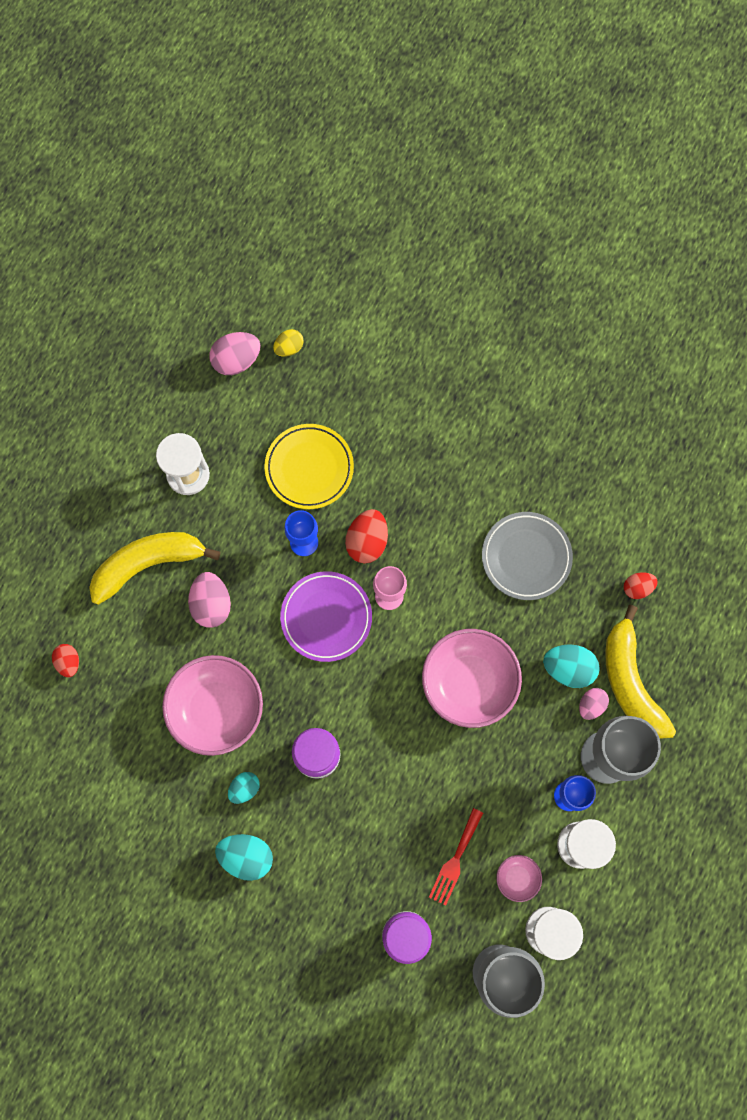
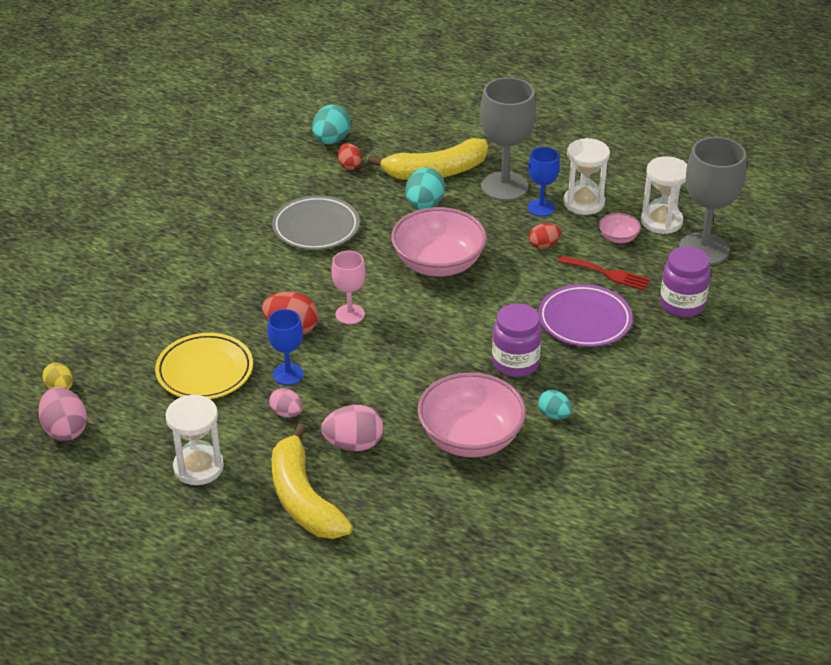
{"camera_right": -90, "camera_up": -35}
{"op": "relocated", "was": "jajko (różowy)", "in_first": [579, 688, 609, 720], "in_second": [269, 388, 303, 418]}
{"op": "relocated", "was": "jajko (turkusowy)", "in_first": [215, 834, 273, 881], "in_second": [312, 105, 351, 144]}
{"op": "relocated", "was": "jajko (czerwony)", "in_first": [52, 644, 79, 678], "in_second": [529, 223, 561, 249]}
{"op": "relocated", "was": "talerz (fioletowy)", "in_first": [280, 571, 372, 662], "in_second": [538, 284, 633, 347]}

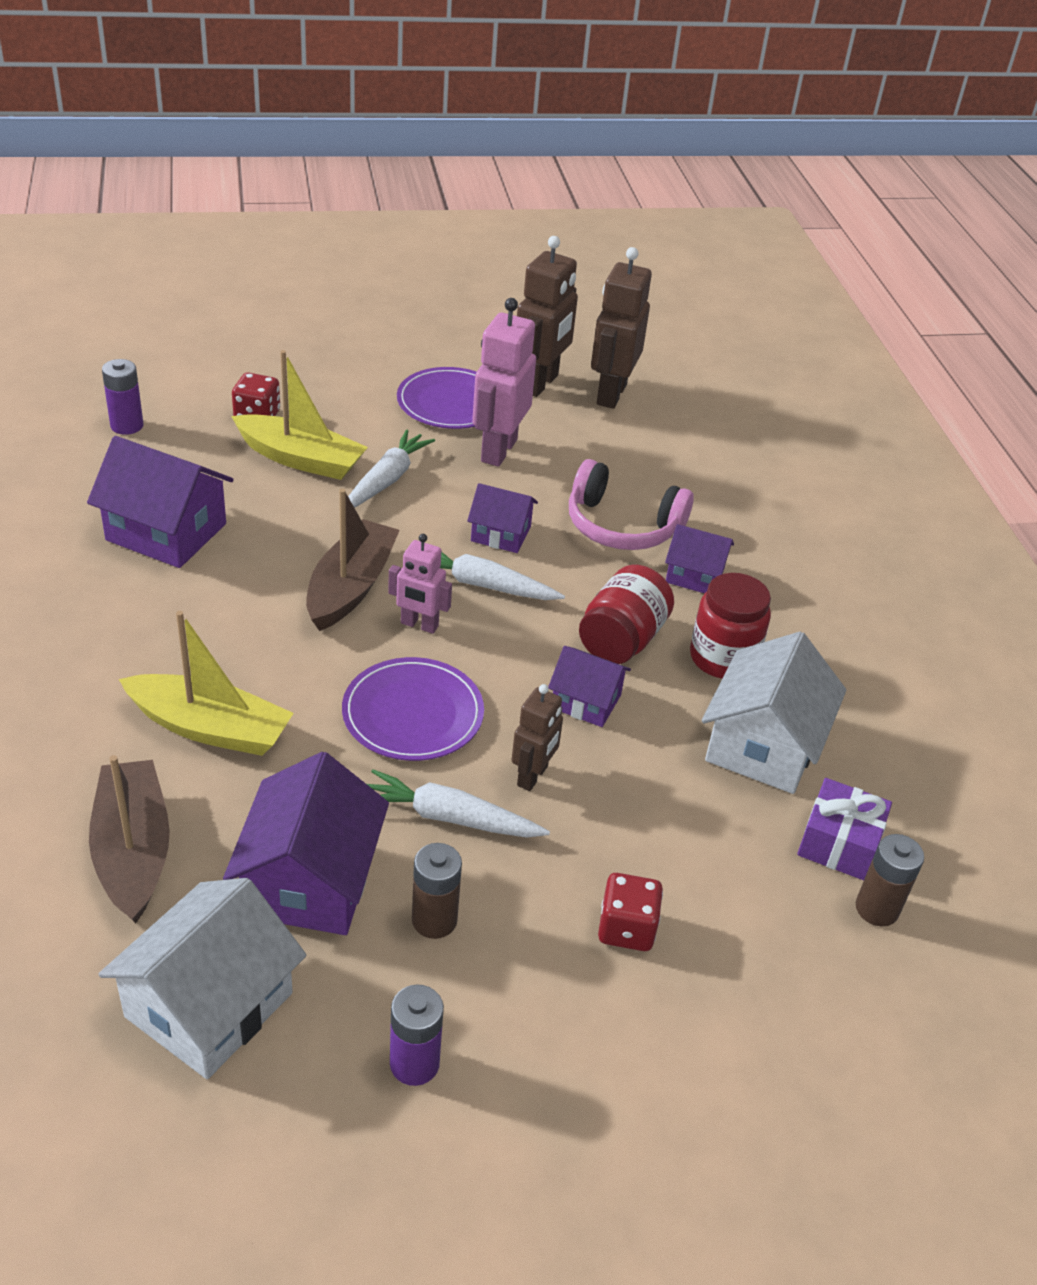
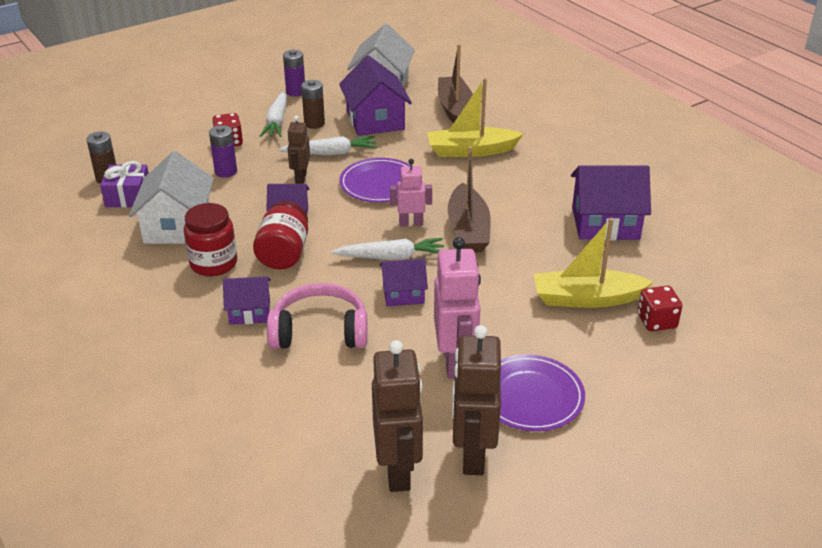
{"camera_right": 160, "camera_up": -5}
{"op": "relocated", "was": "bateria (fioletowy)", "in_first": [102, 359, 143, 435], "in_second": [209, 125, 237, 178]}
{"op": "relocated", "was": "marchewka (biały)", "in_first": [348, 429, 435, 508], "in_second": [260, 91, 287, 137]}
{"op": "spun", "was": "łódka (brązowy)", "in_first": [89, 755, 170, 923], "in_second": [438, 44, 473, 123], "clockwise": -150}

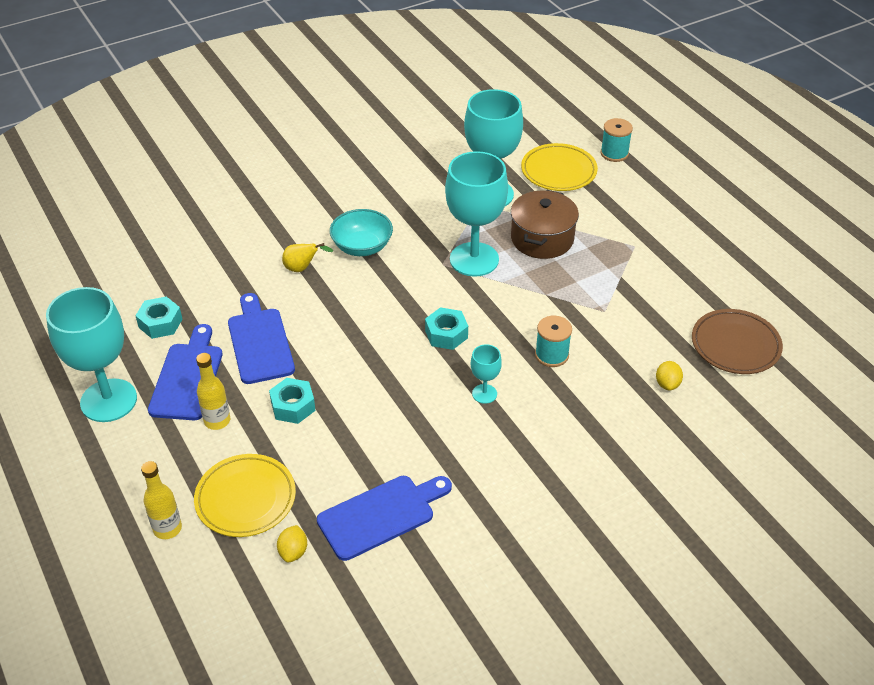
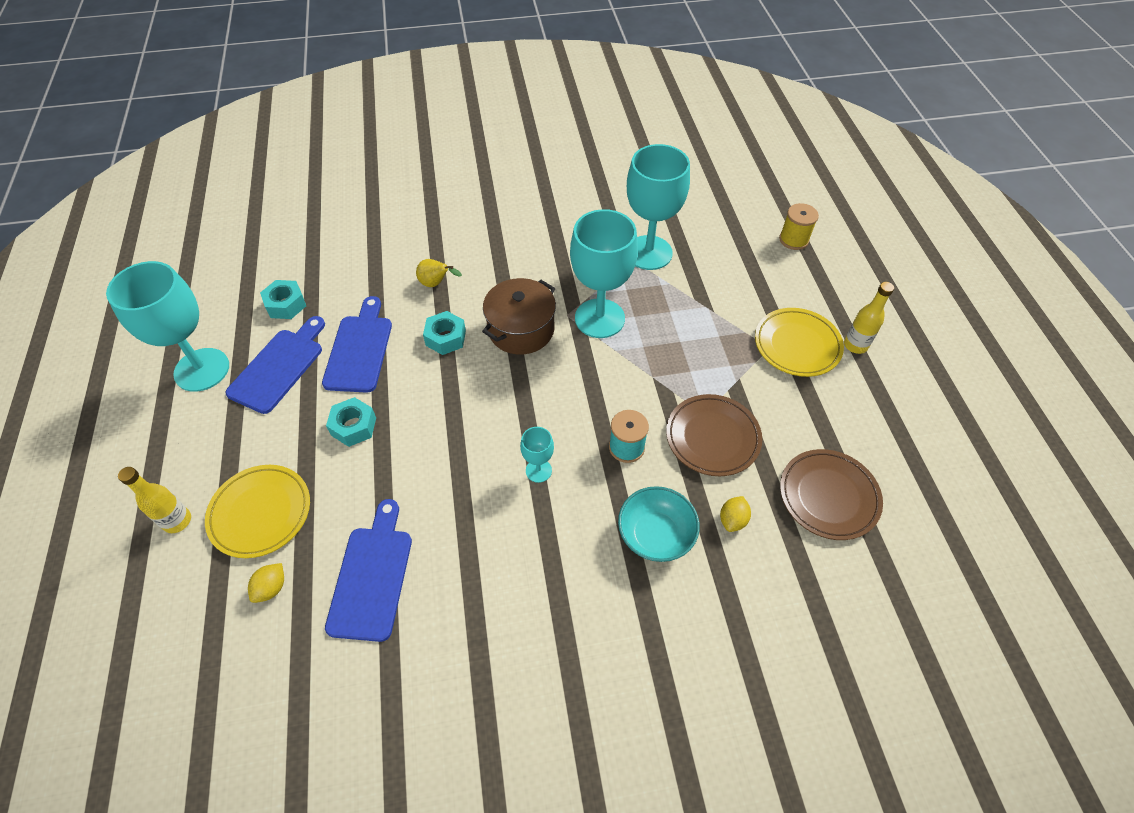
{"camera_right": 20, "camera_up": 10}
{"op": "spun", "was": "deska do krojenia (niebieski)", "in_first": [317, 476, 452, 561], "in_second": [325, 499, 412, 642], "clockwise": -75}
{"op": "relocated", "was": "nakrętka (turkusowy)", "in_first": [425, 307, 468, 350], "in_second": [423, 311, 466, 355]}
{"op": "relocated", "was": "garnek (brązowy)", "in_first": [511, 190, 579, 259], "in_second": [482, 278, 556, 355]}
{"op": "relocated", "was": "miska (turkusowy)", "in_first": [330, 209, 393, 256], "in_second": [618, 486, 700, 562]}
{"op": "appeared", "now": "talerz (brązowy)", "in_second": [666, 394, 762, 476]}
{"op": "relocated", "was": "talerz (żółty)", "in_first": [521, 143, 598, 191], "in_second": [755, 308, 844, 377]}
{"op": "colour", "was": "szpulka (turkusowy)", "now": "szpulka (żółty)", "in_first": [601, 118, 633, 162], "in_second": [779, 203, 819, 250]}
{"op": "relocated", "was": "butelka (żółty)", "in_first": [196, 353, 230, 430], "in_second": [844, 282, 894, 354]}

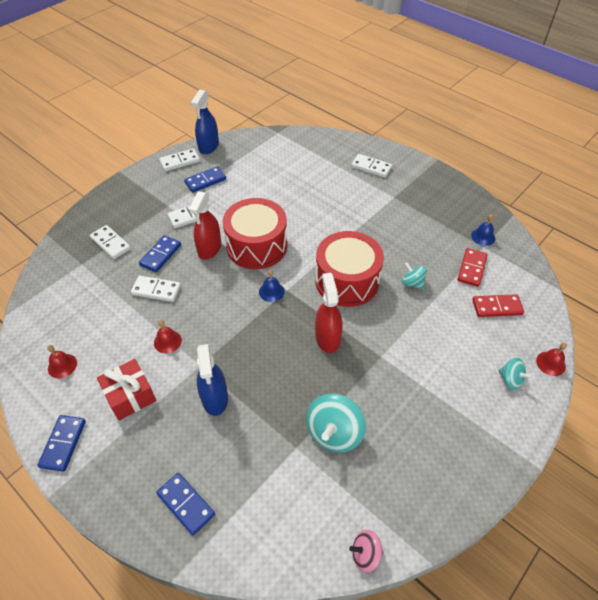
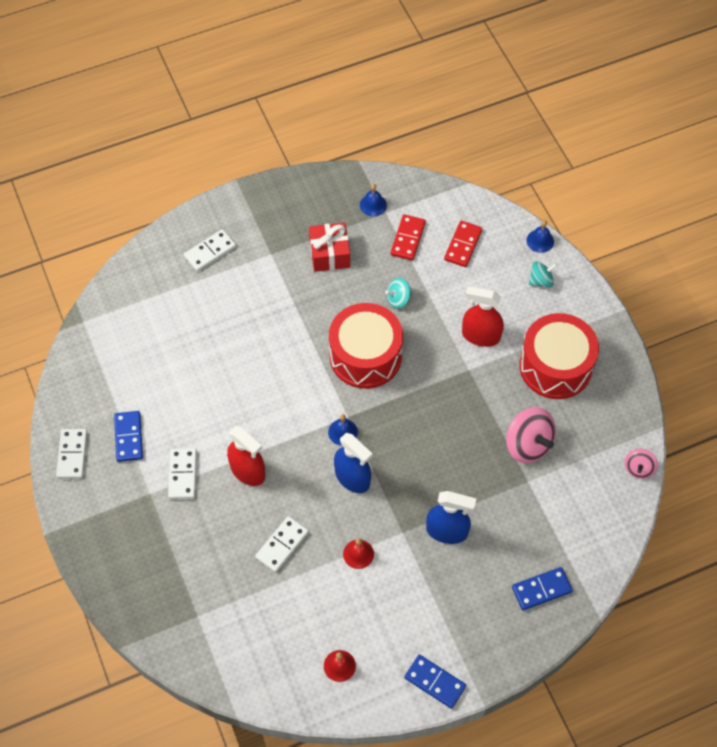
{"camera_right": -65, "camera_up": 10}
{"op": "relocated", "was": "prezent (czerwony)", "in_first": [97, 359, 156, 420], "in_second": [309, 222, 350, 272]}
{"op": "relocated", "was": "spryskiwacz (niebieski)", "in_first": [191, 90, 219, 154], "in_second": [334, 433, 373, 493]}
{"op": "spun", "was": "kostka domina (czerwony)", "in_first": [457, 248, 488, 287], "in_second": [390, 215, 426, 261], "clockwise": 60}
{"op": "relocated", "was": "spryskiwacz (czerwony)", "in_first": [315, 273, 342, 353], "in_second": [462, 286, 504, 347]}
{"op": "colour", "was": "bączek (turkusowy)", "now": "bączek (różowy)", "in_first": [306, 393, 366, 453], "in_second": [506, 407, 556, 463]}
{"op": "relocated", "was": "bęben (czerwony)", "in_first": [223, 198, 287, 269], "in_second": [519, 313, 599, 399]}
{"op": "colour", "was": "dzwonek (czerwony)", "now": "dzwonek (niebieski)", "in_first": [536, 343, 567, 376], "in_second": [527, 220, 554, 253]}
{"op": "missing", "was": "kostka domina (biały)", "in_first": [90, 225, 131, 259]}
{"op": "missing", "was": "kostka domina (niebieski)", "in_first": [139, 235, 181, 273]}

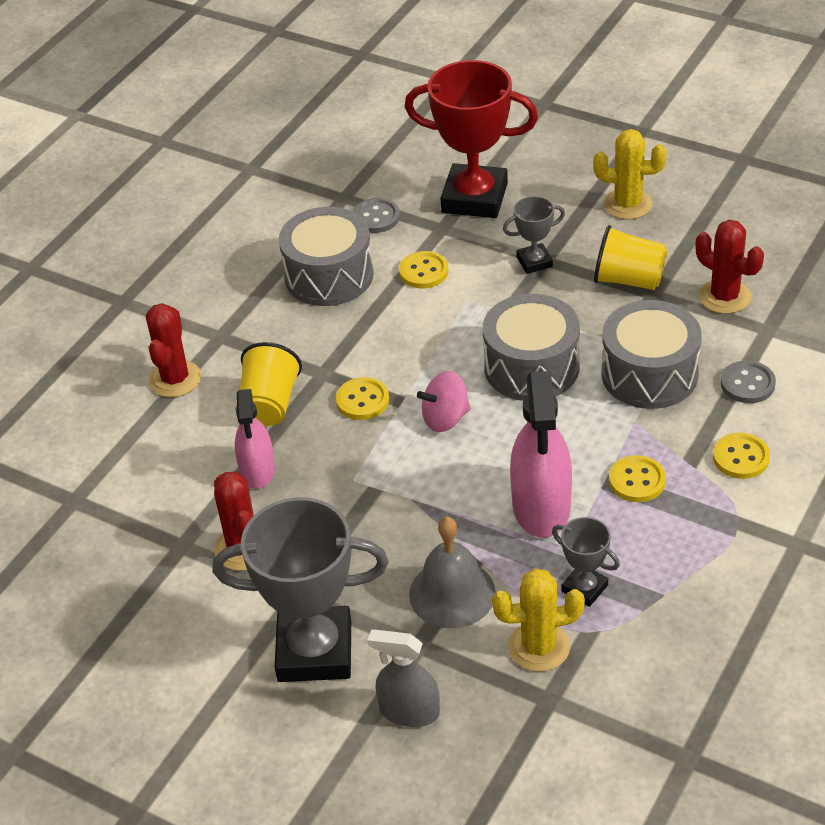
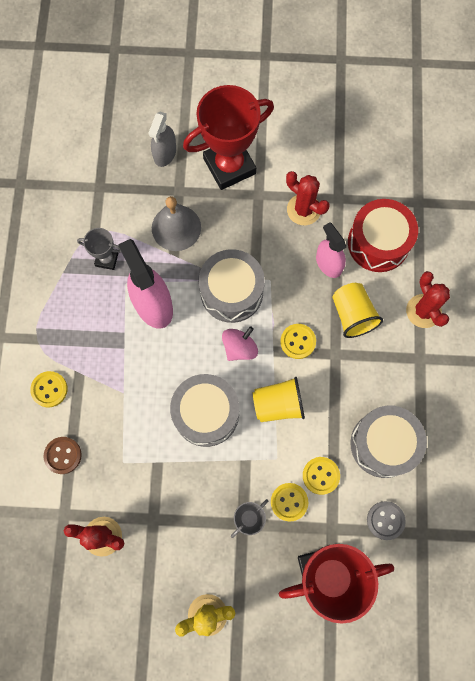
{"camera_right": 150, "camera_up": 30}
{"op": "colour", "was": "guzik (szary)", "now": "guzik (brązowy)", "in_first": [721, 360, 776, 403], "in_second": [44, 437, 82, 474]}
{"op": "spun", "was": "spryskiwacz (szary)", "in_first": [367, 629, 440, 727], "in_second": [149, 112, 176, 167], "clockwise": 120}
{"op": "colour", "was": "puchar (szary)", "now": "puchar (czerwony)", "in_first": [212, 497, 388, 682], "in_second": [183, 85, 274, 190]}
{"op": "relocated", "was": "bęben (szary)", "in_first": [602, 300, 702, 409], "in_second": [199, 249, 265, 323]}
{"op": "relocated", "was": "szklanka (żółty)", "in_first": [594, 225, 668, 290], "in_second": [253, 377, 305, 422]}
{"op": "relocated", "was": "guzik (żółty)", "in_first": [609, 455, 666, 502], "in_second": [271, 483, 308, 522]}
{"op": "appeared", "now": "bęben (czerwony)", "in_second": [348, 199, 418, 272]}
{"op": "missing", "was": "kaktus (żółty)", "in_first": [492, 568, 585, 672]}

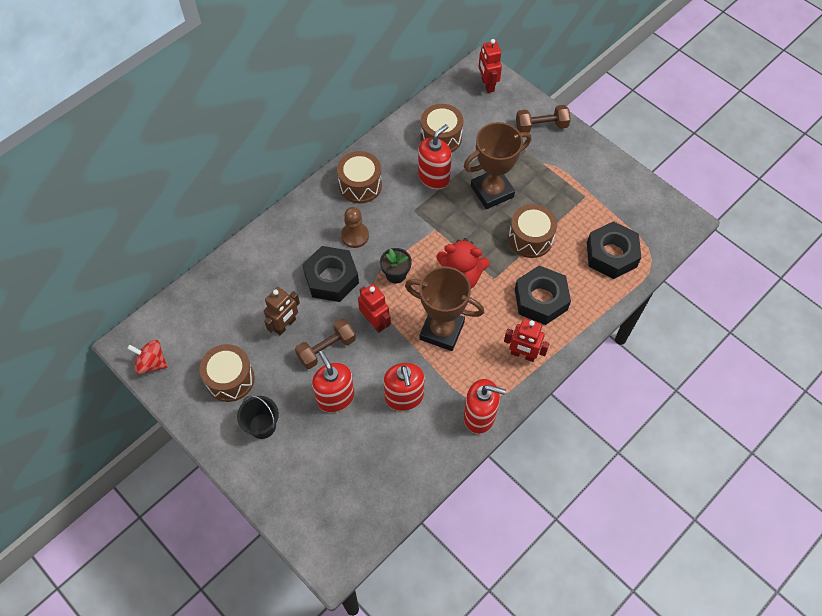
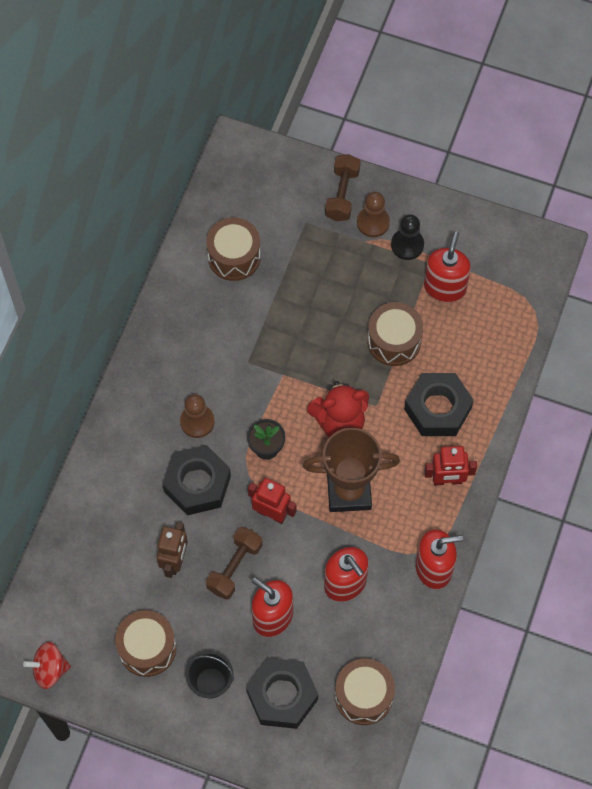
{"camera_right": -25, "camera_up": 5}
{"op": "relocated", "was": "nakrętka (czarny)", "in_first": [587, 221, 642, 279], "in_second": [246, 658, 318, 729]}
{"op": "spun", "was": "hantel (brązowy)", "in_first": [516, 105, 571, 133], "in_second": [325, 154, 361, 221], "clockwise": -45}
{"op": "relocated", "was": "bęben (brązowy)", "in_first": [337, 151, 382, 204], "in_second": [335, 658, 395, 725]}
{"op": "appeared", "now": "pionek (brązowy)", "in_second": [357, 192, 390, 237]}
{"op": "appeared", "now": "pionek (czarny)", "in_second": [391, 214, 424, 260]}
{"op": "relocated", "was": "dozownik mydła (czerwony)", "in_first": [418, 124, 452, 189], "in_second": [424, 232, 471, 303]}
{"op": "missing", "was": "puchar (brązowy)", "in_first": [464, 122, 531, 209]}
{"op": "missing", "was": "robot (czerwony)", "in_first": [479, 39, 502, 93]}

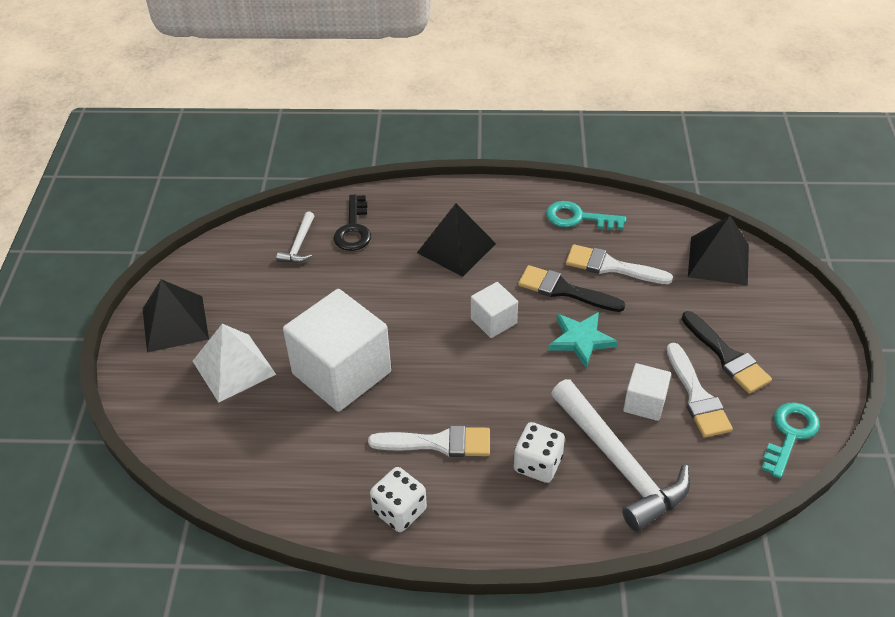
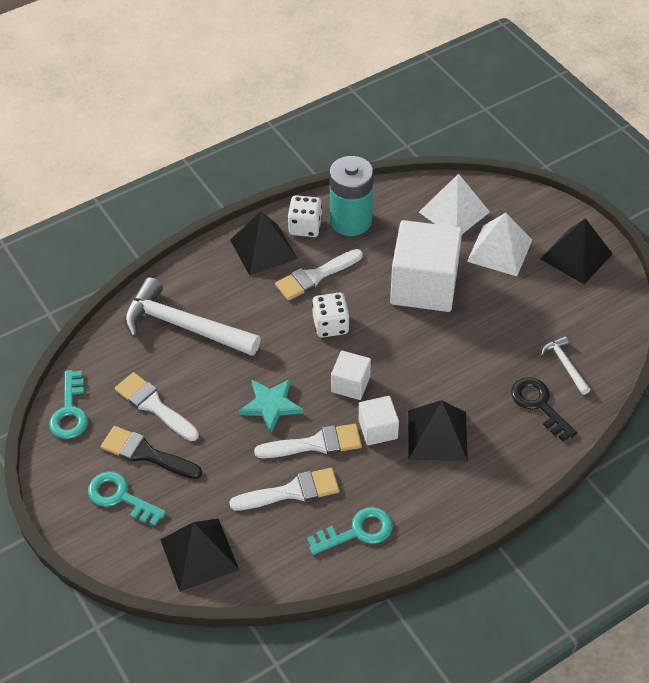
{"camera_right": 145, "camera_up": 5}
{"op": "appeared", "now": "klucz (turkusowy)", "in_second": [88, 471, 166, 526]}
{"op": "appeared", "now": "piramida (czarny)", "in_second": [230, 212, 298, 275]}
{"op": "colour", "was": "pędzel (czarny)", "now": "pędzel (biały)", "in_first": [518, 265, 625, 312], "in_second": [254, 424, 362, 458]}
{"op": "relocated", "was": "kostka do gry (biały)", "in_first": [514, 422, 565, 483], "in_second": [312, 293, 350, 338]}
{"op": "appeared", "now": "bateria (turkusowy)", "in_second": [330, 156, 374, 236]}
{"op": "relocated", "was": "sześcian (biały)", "in_first": [623, 363, 671, 421], "in_second": [359, 396, 399, 446]}
{"op": "appeared", "now": "piramida (biały)", "in_second": [419, 174, 490, 234]}

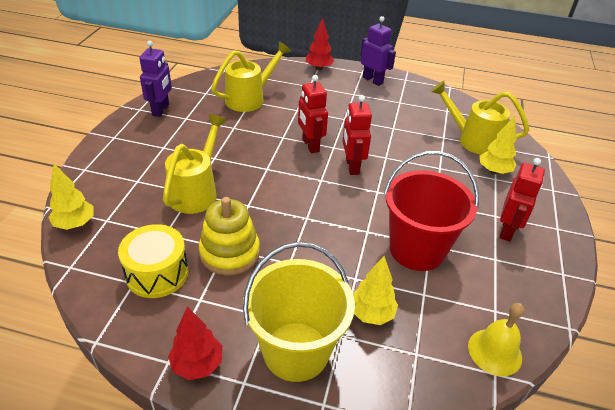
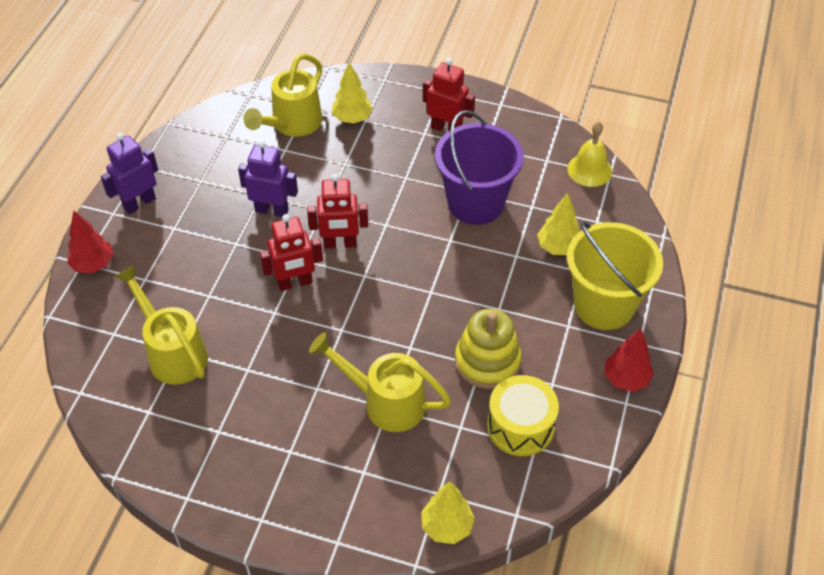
{"camera_right": -85, "camera_up": 10}
{"op": "relocated", "was": "robot (fioletowy)", "in_first": [139, 40, 172, 117], "in_second": [238, 141, 298, 217]}
{"op": "colour", "was": "wiadro (czerwony)", "now": "wiadro (fioletowy)", "in_first": [384, 151, 479, 271], "in_second": [435, 110, 524, 225]}

